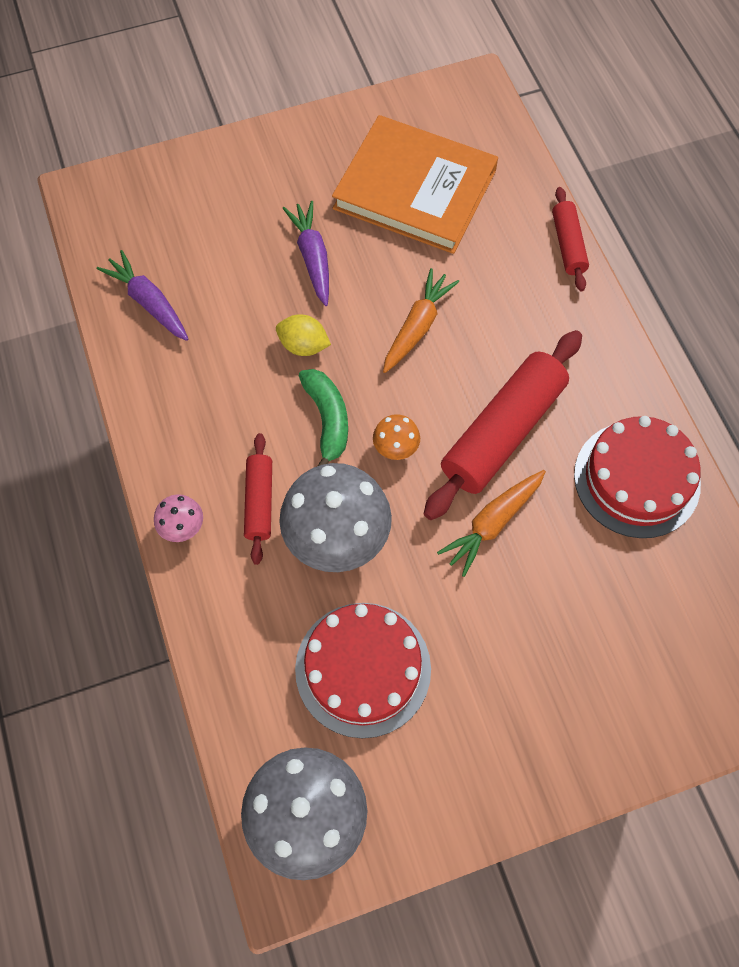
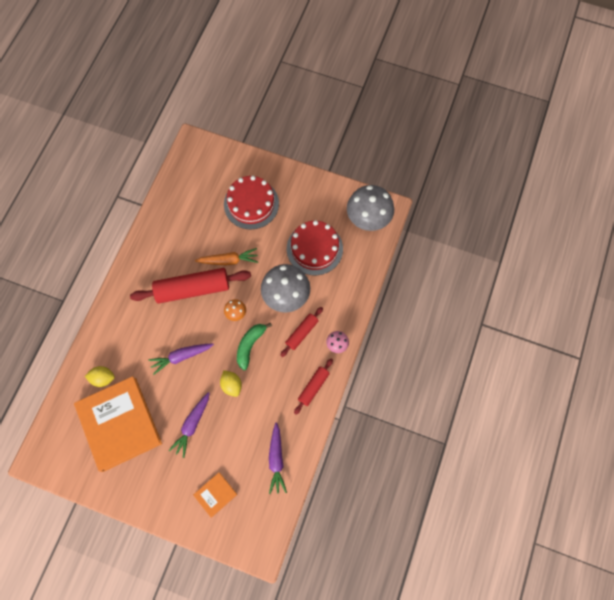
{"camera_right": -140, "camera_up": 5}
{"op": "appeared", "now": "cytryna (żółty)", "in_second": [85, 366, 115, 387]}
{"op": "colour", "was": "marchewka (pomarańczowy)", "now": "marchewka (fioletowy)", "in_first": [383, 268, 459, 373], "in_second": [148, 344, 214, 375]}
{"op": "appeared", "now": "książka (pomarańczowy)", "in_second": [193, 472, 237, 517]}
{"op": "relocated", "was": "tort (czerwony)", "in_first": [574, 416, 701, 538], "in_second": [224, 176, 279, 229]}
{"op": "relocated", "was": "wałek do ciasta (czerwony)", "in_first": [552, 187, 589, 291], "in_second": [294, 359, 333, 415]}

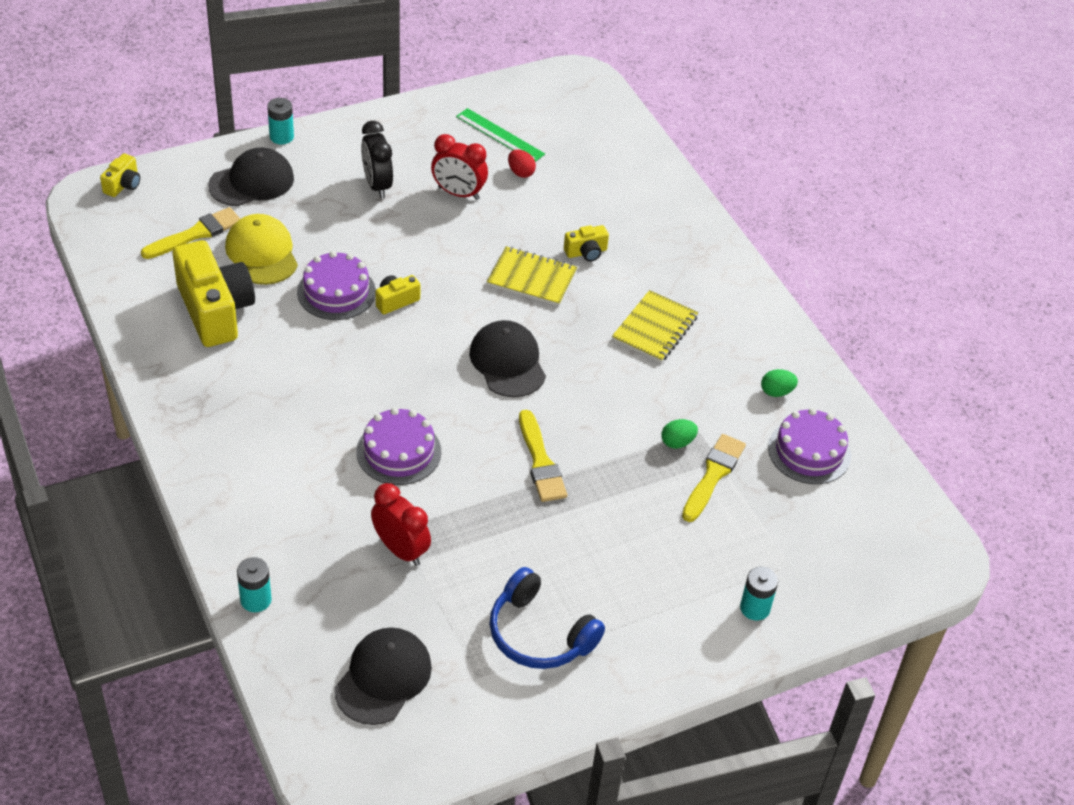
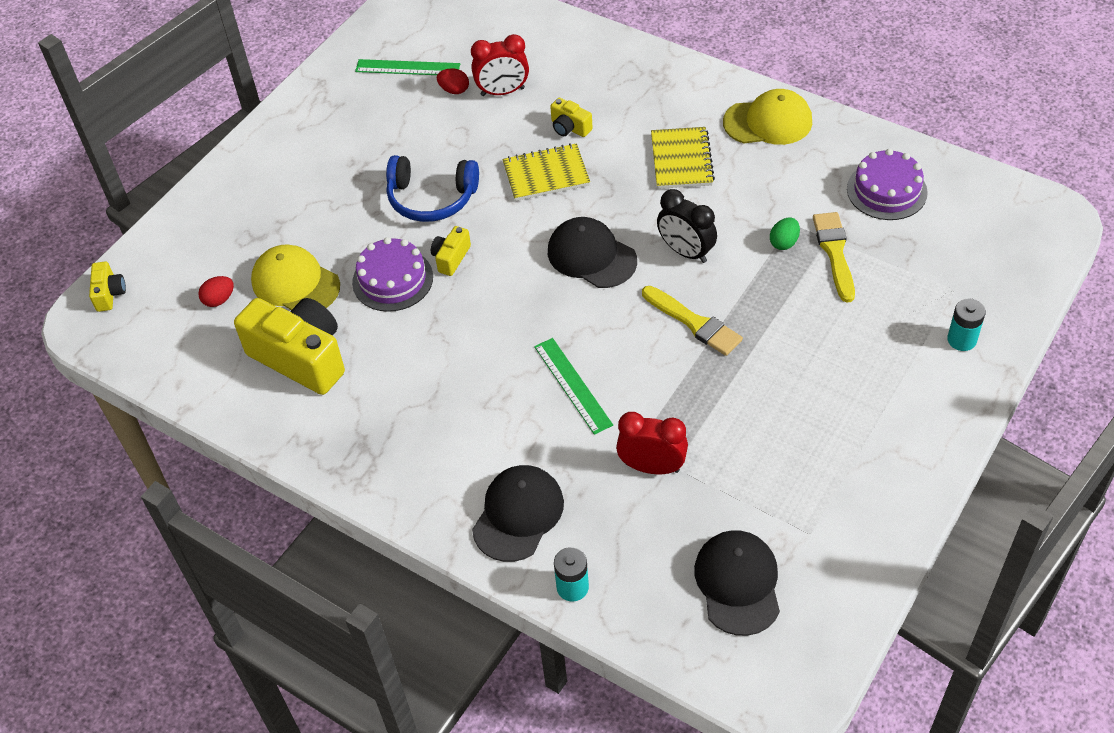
{"camera_right": -25, "camera_up": 5}
{"op": "exchanged", "was": "pędzel (żółty)", "now": "jajko (czerwony)", "in_first": [141, 207, 240, 259], "in_second": [198, 276, 234, 307]}
{"op": "relocated", "was": "słuchawki (niebieski)", "in_first": [490, 567, 605, 669], "in_second": [386, 155, 479, 222]}
{"op": "relocated", "was": "budzik (czerwony)", "in_first": [431, 134, 488, 200], "in_second": [471, 34, 529, 96]}
{"op": "relocated", "was": "czapka (czarny)", "in_first": [208, 148, 294, 206], "in_second": [472, 465, 564, 562]}
{"op": "exchanged", "was": "tort (fioletowy)", "now": "linijka (zielony)", "in_first": [356, 408, 441, 485], "in_second": [534, 338, 613, 435]}
{"op": "spun", "was": "aparat fotograficzny (żółty)", "in_first": [564, 225, 609, 262], "in_second": [550, 98, 593, 137], "clockwise": 90}
{"op": "relocated", "was": "budzik (czarny)", "in_first": [361, 121, 393, 199], "in_second": [657, 189, 717, 263]}
{"op": "appeared", "now": "czapka (żółty)", "in_second": [723, 89, 812, 145]}
{"op": "missing", "was": "bateria (turkusowy)", "in_first": [267, 98, 294, 144]}
{"op": "missing", "was": "jajko (zielony)", "in_first": [761, 369, 798, 397]}

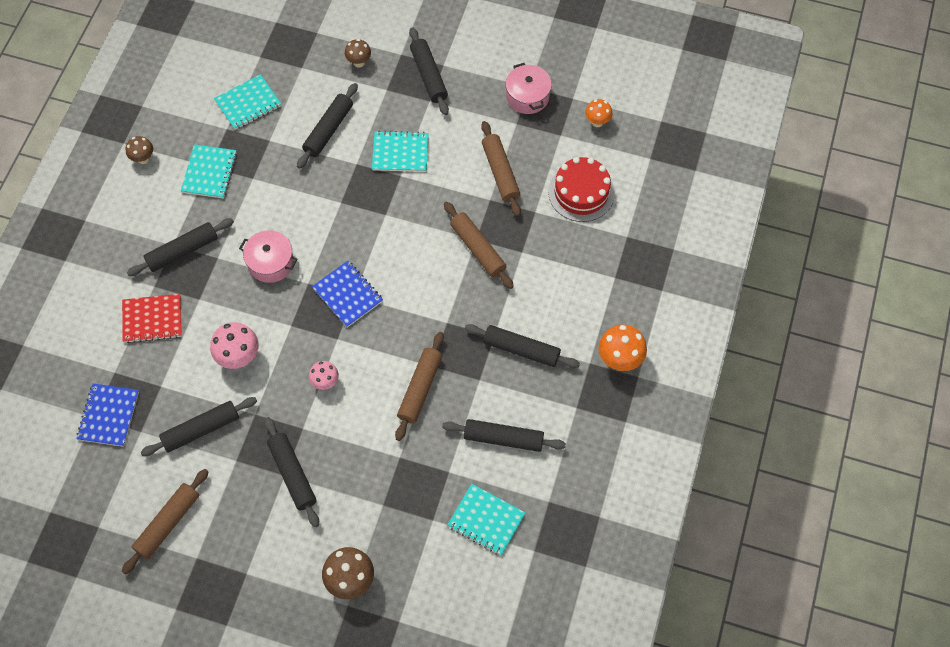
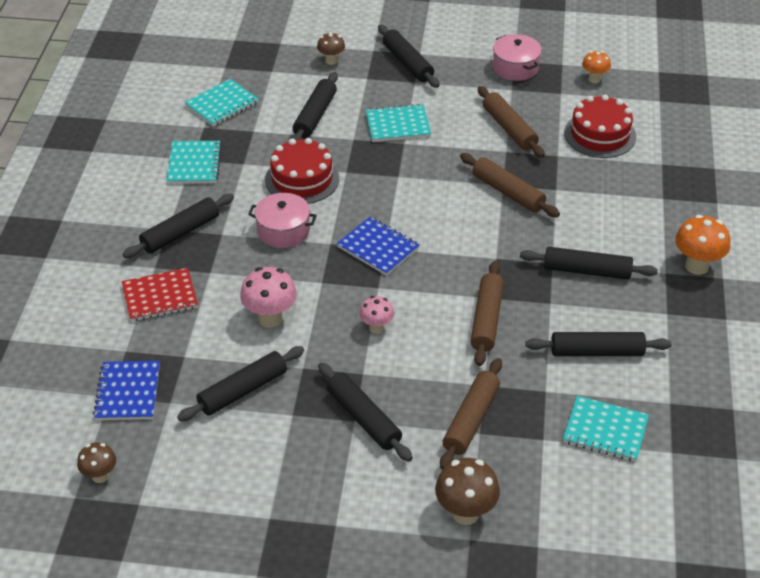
{"camera_right": -10, "camera_up": -20}
{"op": "relocated", "was": "grzyb (brązowy)", "in_first": [125, 136, 153, 164], "in_second": [77, 443, 116, 483]}
{"op": "appeared", "now": "tort (czerwony)", "in_second": [265, 138, 339, 204]}
{"op": "relocated", "was": "wałek do ciasta (brązowy)", "in_first": [122, 469, 209, 575], "in_second": [440, 358, 502, 470]}

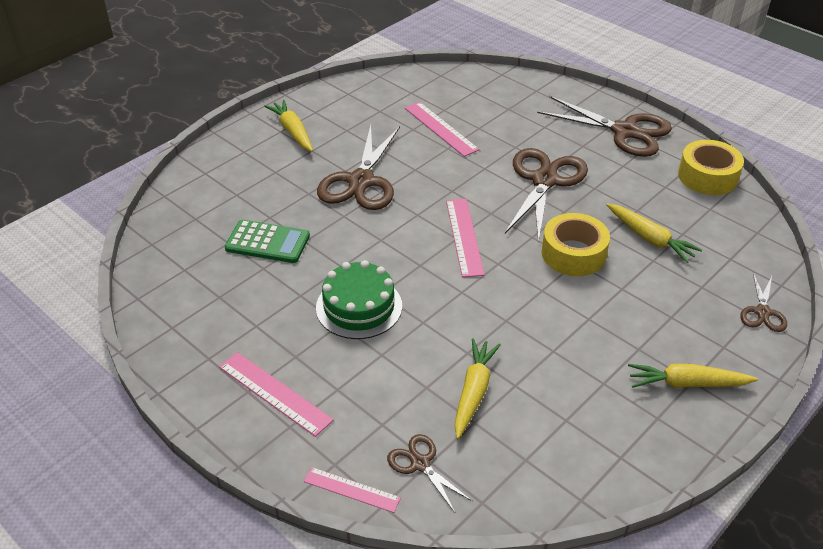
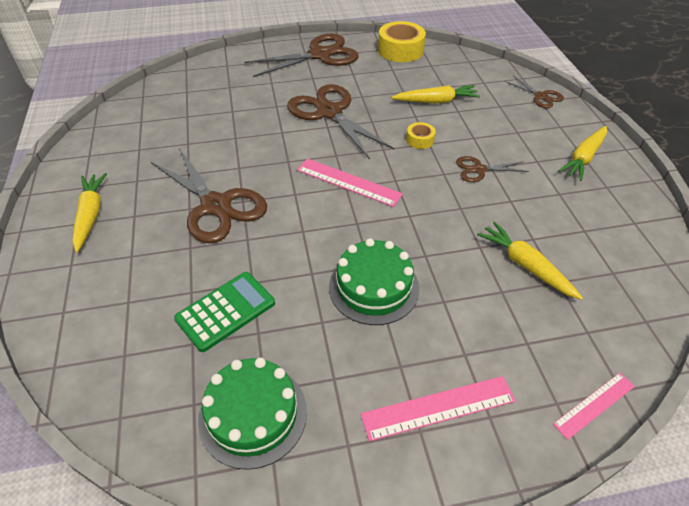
{"camera_right": -55, "camera_up": 5}
{"op": "spun", "was": "marchewka (żółty)", "in_first": [264, 100, 313, 152], "in_second": [72, 173, 107, 252], "clockwise": 75}
{"op": "appeared", "now": "tort (zielony)", "in_second": [198, 357, 307, 470]}
{"op": "size", "was": "taśma klejąca (żółty)", "in_first": [541, 213, 610, 276], "in_second": [406, 122, 436, 149], "ratio": 0.5}
{"op": "relocated", "was": "nożyczki (brązowy)", "in_first": [387, 434, 473, 513], "in_second": [456, 156, 529, 182]}
{"op": "missing", "was": "linijka (różowy)", "in_first": [405, 102, 480, 157]}

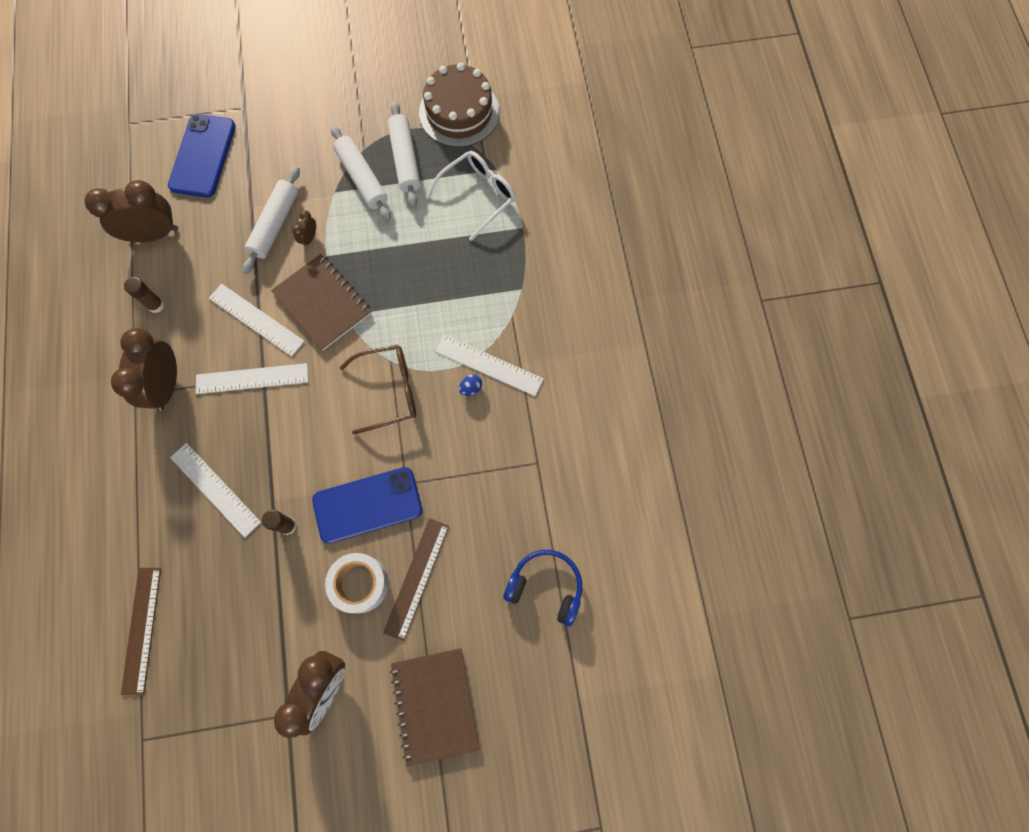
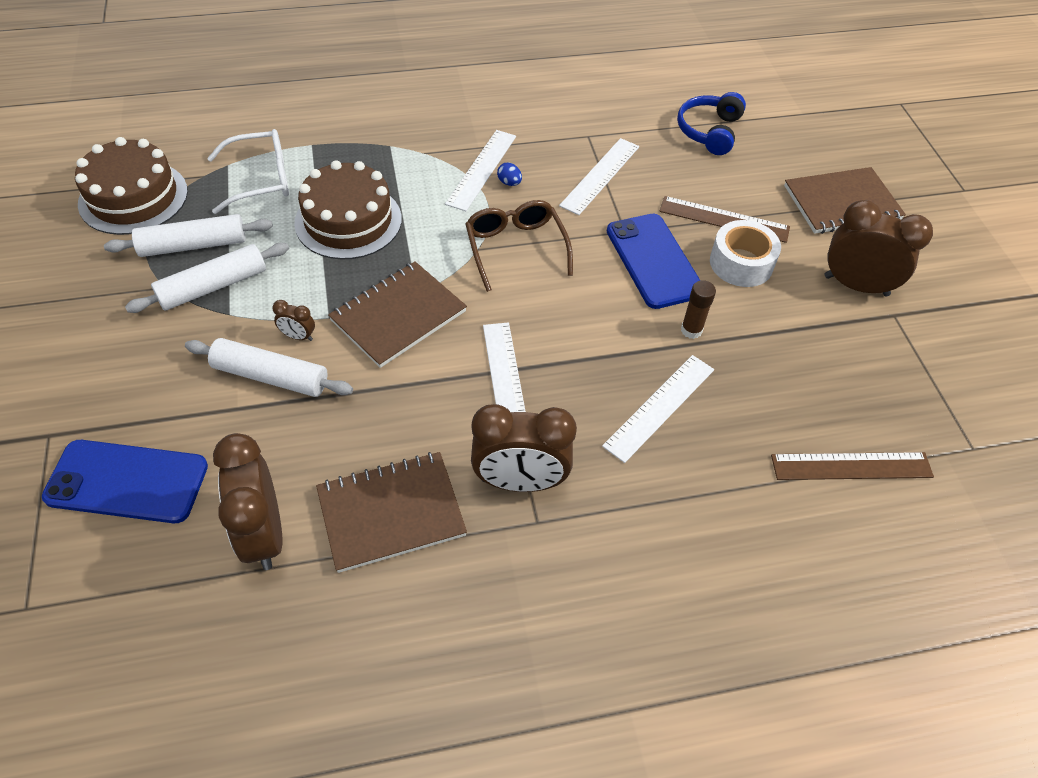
{"camera_right": -95, "camera_up": -20}
{"op": "spun", "was": "okulary (biały)", "in_first": [426, 151, 516, 241], "in_second": [207, 129, 289, 214], "clockwise": 120}
{"op": "appeared", "now": "tort (brązowy)", "in_second": [294, 160, 402, 260]}
{"op": "exchanged", "was": "klej w sztyfcie (brązowy)", "now": "zeszyt (brązowy)", "in_first": [124, 277, 165, 313], "in_second": [316, 452, 467, 573]}
{"op": "relocated", "was": "linijka (biały)", "in_first": [209, 284, 305, 356], "in_second": [559, 138, 639, 215]}

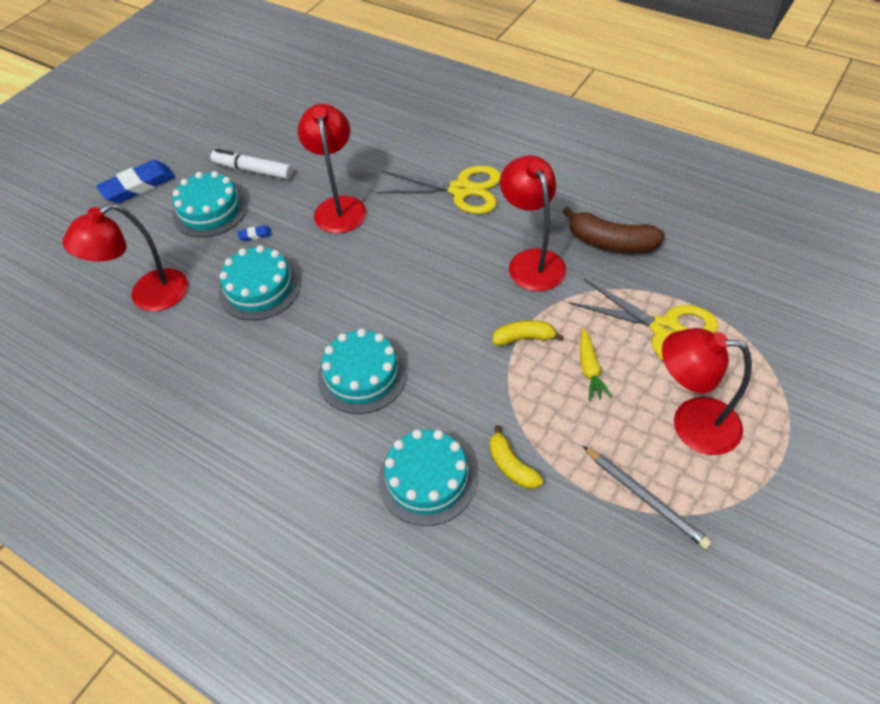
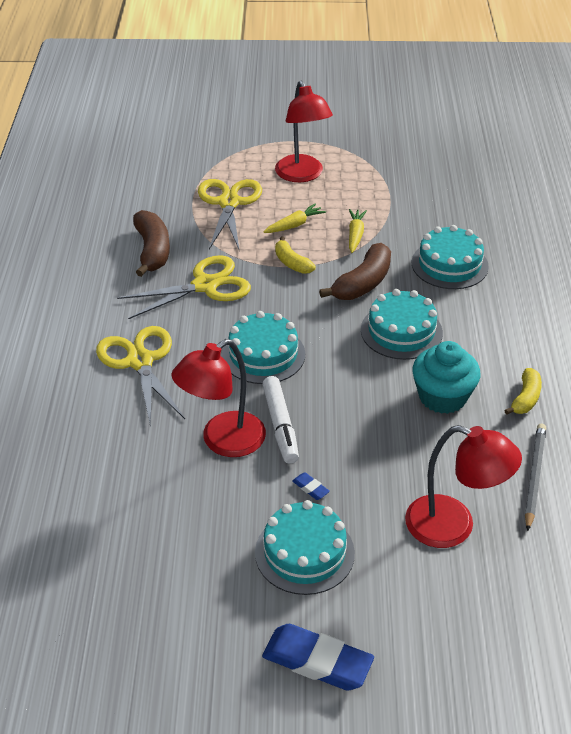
{"camera_right": -125, "camera_up": -10}
{"op": "exchanged", "was": "lampka (czerwony)", "now": "nożyczki (żółty)", "in_first": [500, 155, 566, 291], "in_second": [117, 255, 251, 319]}
{"op": "relocated", "was": "tort (turkusowy)", "in_first": [219, 245, 300, 321], "in_second": [222, 311, 305, 384]}
{"op": "relocated", "was": "flamaster (biały)", "in_first": [210, 149, 293, 179], "in_second": [262, 376, 299, 464]}
{"op": "appeared", "now": "banan (brązowy)", "in_second": [319, 243, 391, 300]}
{"op": "appeared", "now": "marchewka (żółty)", "in_second": [349, 209, 367, 253]}
{"op": "appeared", "now": "muffinka (turkusowy)", "in_second": [413, 341, 481, 414]}
{"op": "relocated", "was": "banan (żółty)", "in_first": [489, 425, 543, 489], "in_second": [504, 368, 542, 415]}
{"op": "relocated", "was": "ołówek (szary)", "in_first": [583, 446, 712, 549], "in_second": [525, 424, 546, 531]}

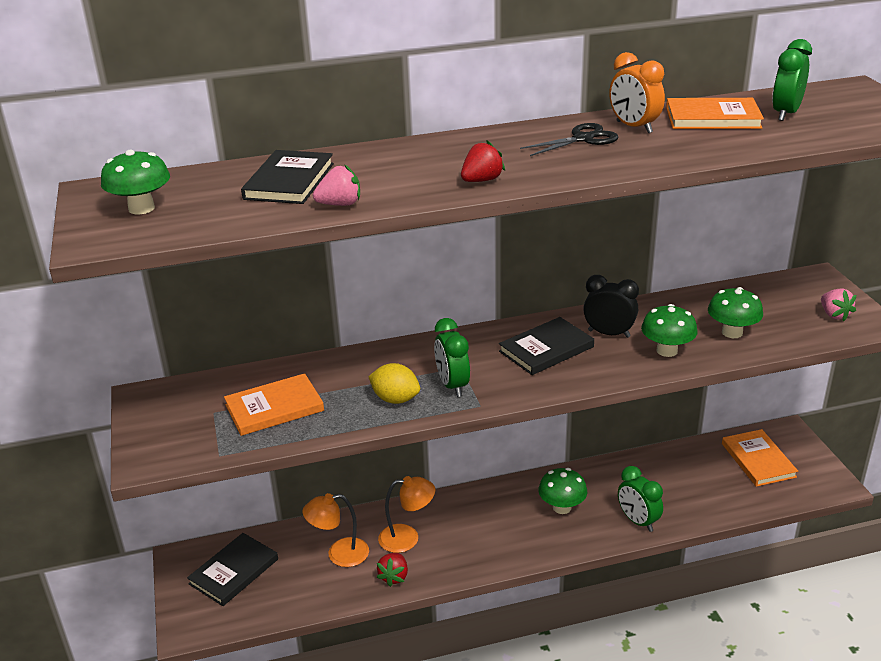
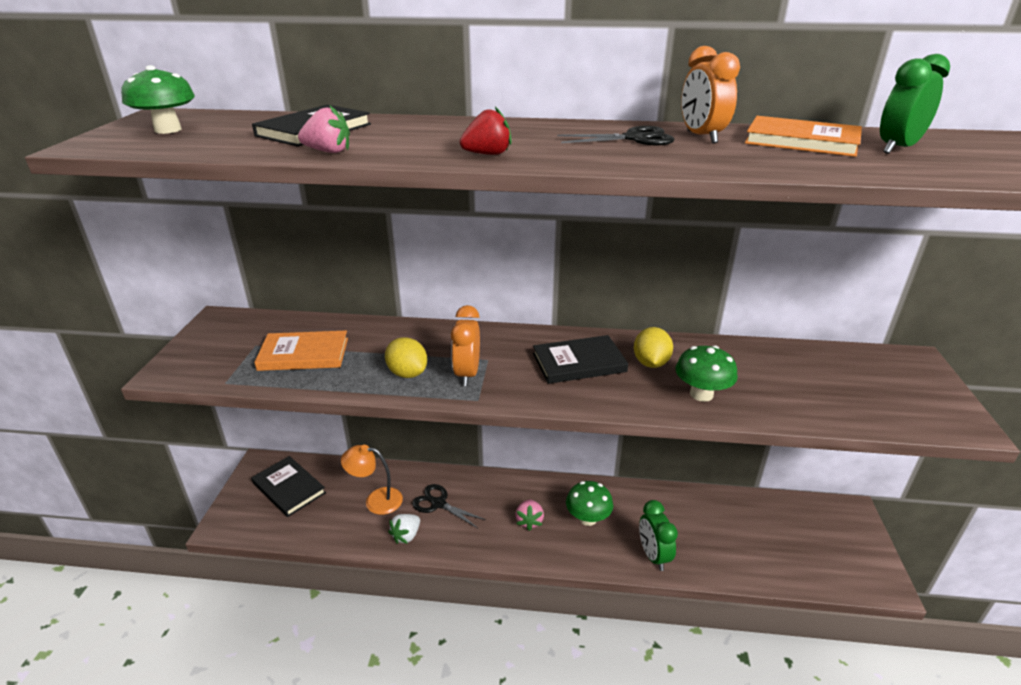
{"camera_right": 20, "camera_up": 0}
{"op": "spun", "was": "książka (czarny)", "in_first": [187, 533, 278, 606], "in_second": [251, 456, 326, 517], "clockwise": 75}
{"op": "colour", "was": "truskawka (czerwony)", "now": "truskawka (biały)", "in_first": [377, 553, 408, 587], "in_second": [388, 514, 420, 544]}
{"op": "exchanged", "was": "lampka (pomarańczowy)", "now": "nożyczki (czarny)", "in_first": [378, 476, 435, 553], "in_second": [412, 484, 486, 528]}
{"op": "colour", "was": "budzik (zielony)", "now": "budzik (pomarańczowy)", "in_first": [434, 318, 470, 397], "in_second": [451, 305, 480, 386]}
{"op": "relocated", "was": "truskawka (różowy)", "in_first": [821, 289, 856, 321], "in_second": [515, 499, 544, 531]}
{"op": "exchanged", "was": "budzik (czarny)", "now": "cytryna (żółty)", "in_first": [583, 275, 639, 338], "in_second": [634, 327, 673, 368]}
{"op": "missing", "was": "grzyb (zielony)", "in_first": [708, 287, 763, 338]}
{"op": "missing", "was": "książka (pomarańczowy)", "in_first": [722, 429, 798, 487]}

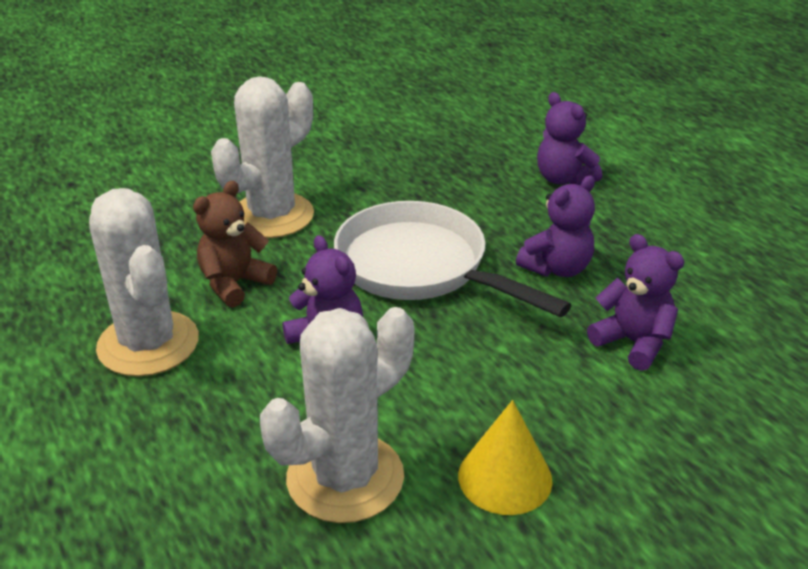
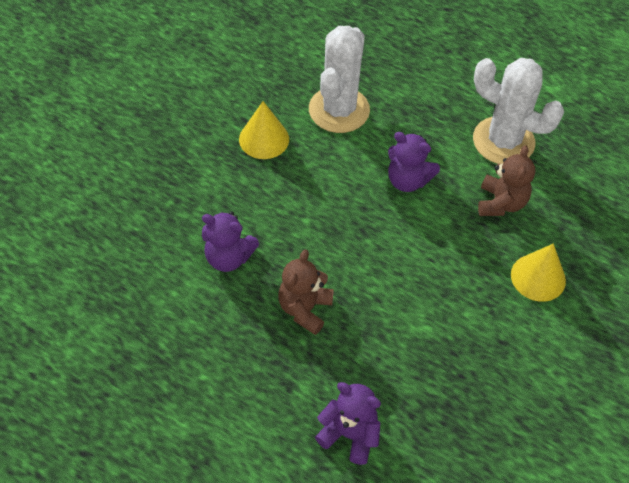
{"camera_right": 150, "camera_up": 20}
{"op": "colour", "was": "miś (fioletowy)", "now": "miś (brązowy)", "in_first": [516, 176, 595, 277], "in_second": [278, 249, 334, 335]}
{"op": "exchanged", "was": "kaktus (biały)", "now": "stożek (żółty)", "in_first": [211, 76, 314, 238], "in_second": [511, 244, 566, 302]}
{"op": "missing", "was": "patelnia (biały)", "in_first": [334, 201, 571, 317]}

